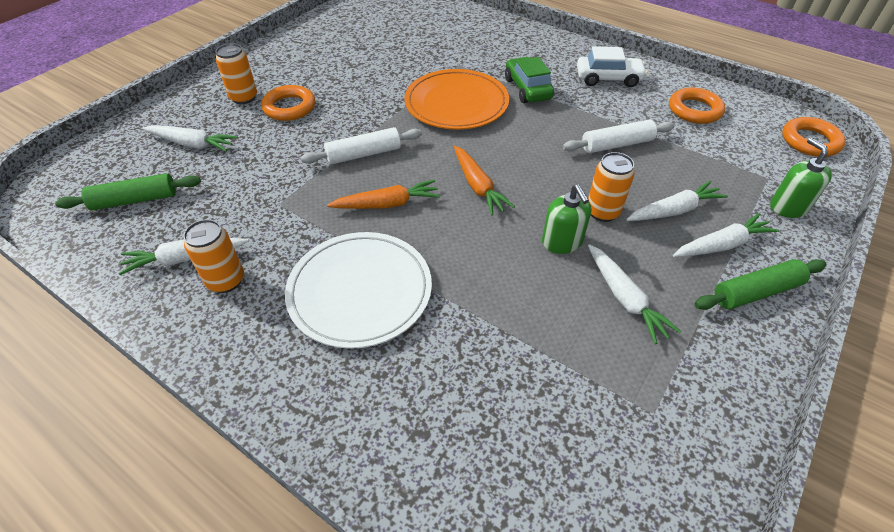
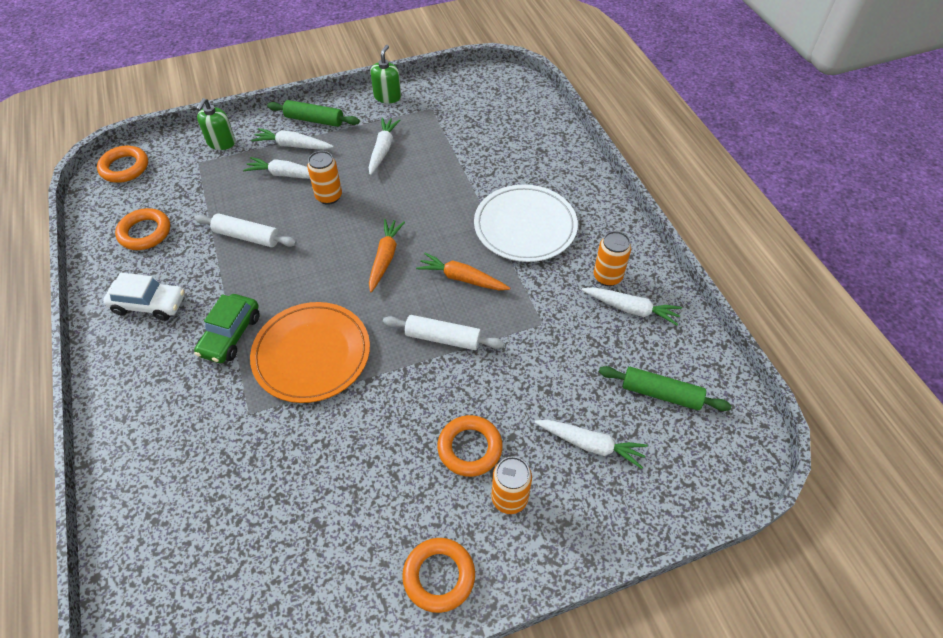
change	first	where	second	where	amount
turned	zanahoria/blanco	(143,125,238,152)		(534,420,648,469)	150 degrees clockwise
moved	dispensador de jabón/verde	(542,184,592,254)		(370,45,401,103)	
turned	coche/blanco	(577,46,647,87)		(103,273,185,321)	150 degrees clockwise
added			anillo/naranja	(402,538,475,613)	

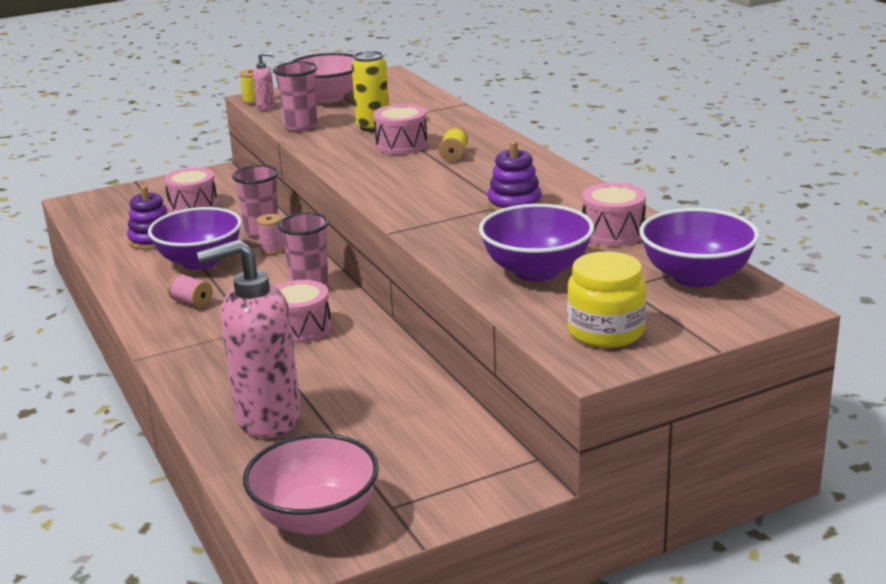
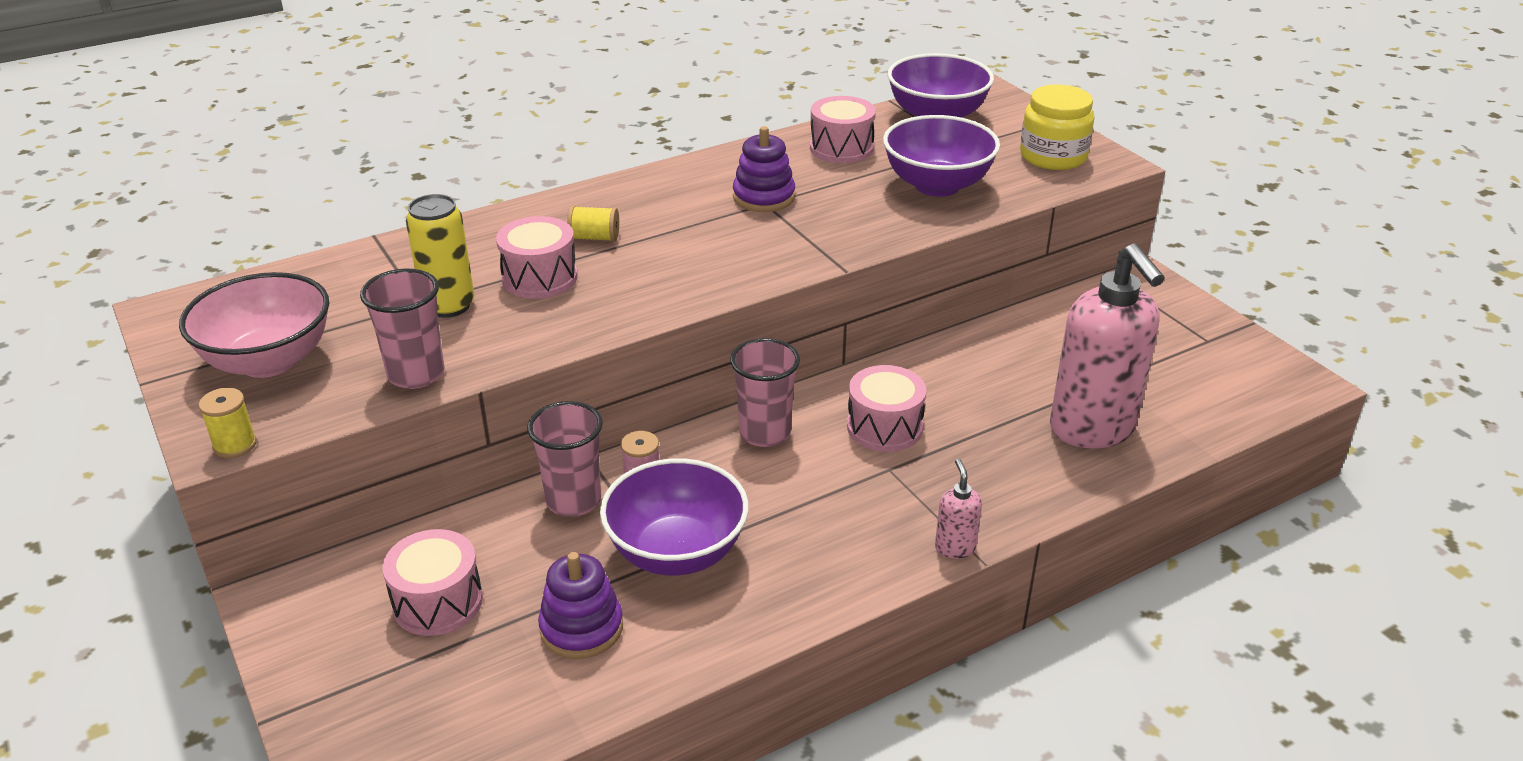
change	first	where	second	where	amount
removed	carrete/rosa	(168,273,213,308)			
removed	cuenco/rosa	(243,433,379,535)			
moved	dispensador de jabón/rosa	(253,52,275,110)		(935,459,982,559)	

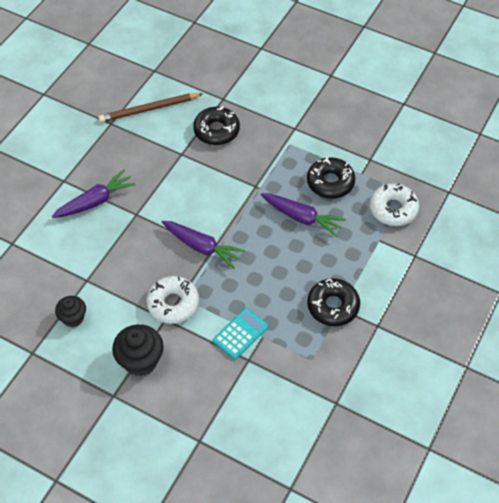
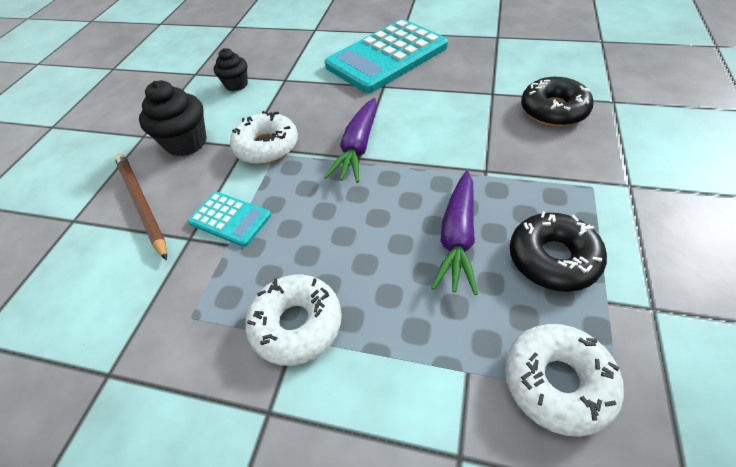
change	first	where	second	where	amount
replaced	zanahoria/morado	(52,169,136,218)	calculadora/turquesa	(325,19,448,93)	
moved	lápiz/marrón	(98,93,203,122)		(114,153,167,261)	
recoloured	rosquilla/negro	(307,278,360,326)	rosquilla/blanco	(246,275,342,366)	

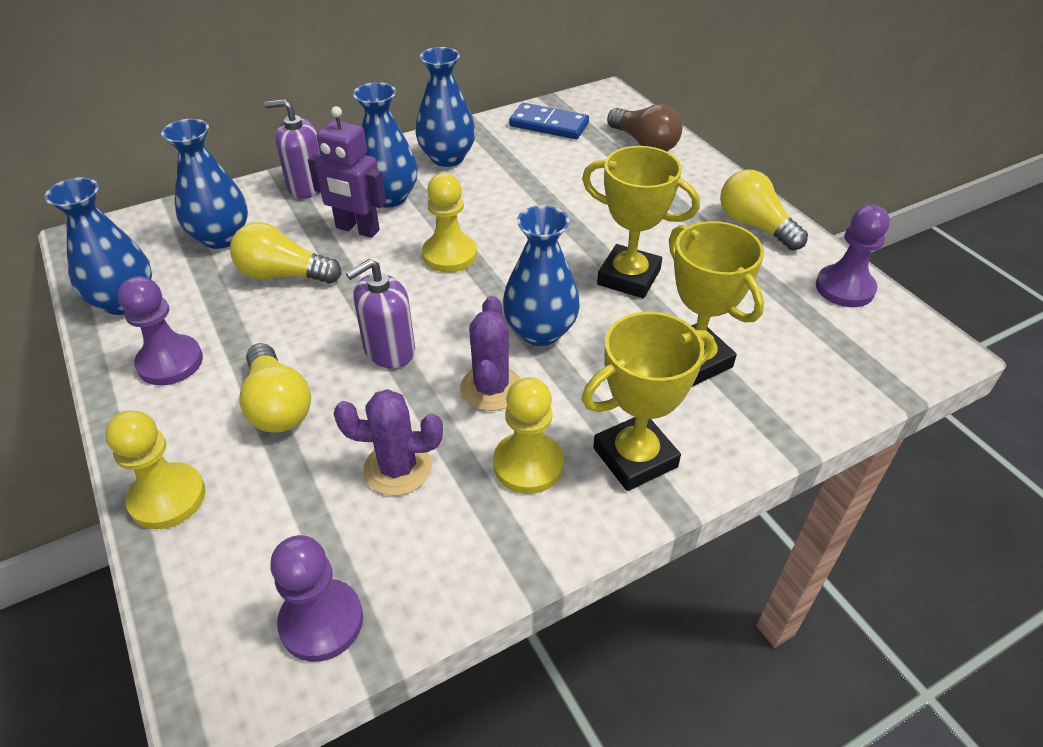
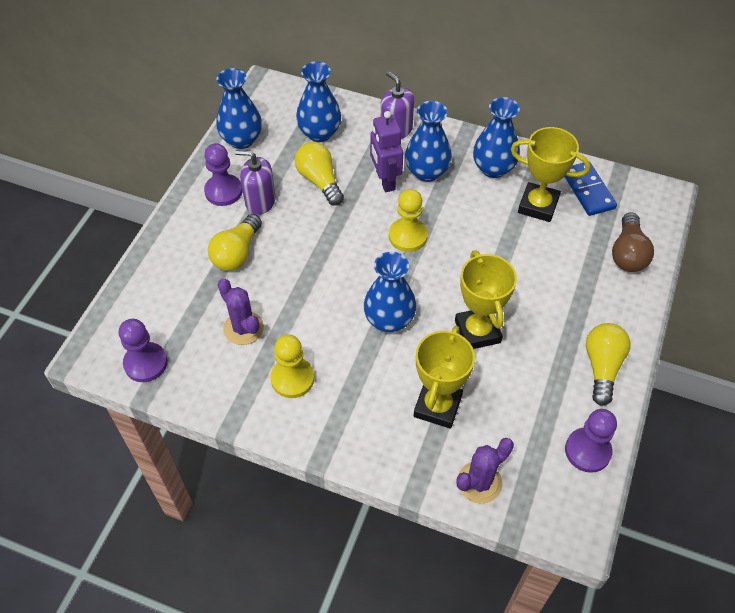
change	first	where	second	where	amount
removed	peón/amarillo	(105,410,206,529)			
moved	dispensador de jabón/morado	(346,259,415,368)		(235,150,275,215)	
moved	cactus/morado	(460,296,520,411)		(456,438,514,504)	
moved	trofeo/amarillo	(582,312,714,491)		(511,127,591,222)	

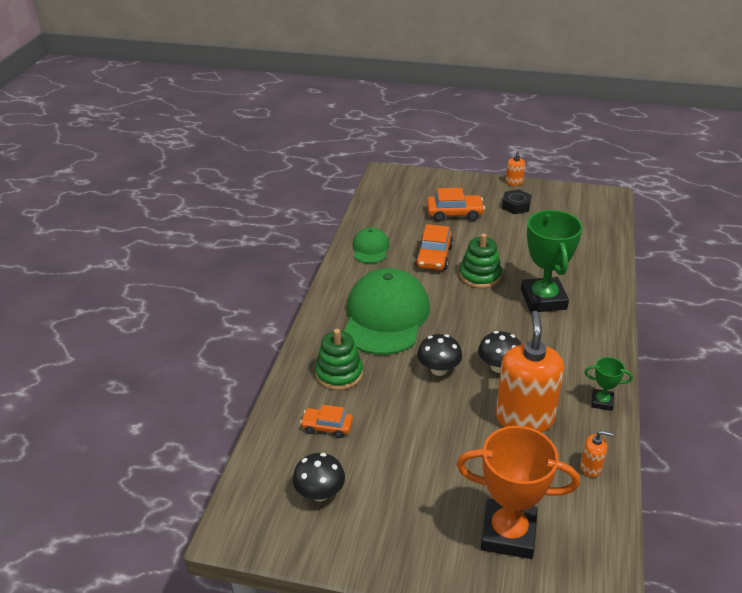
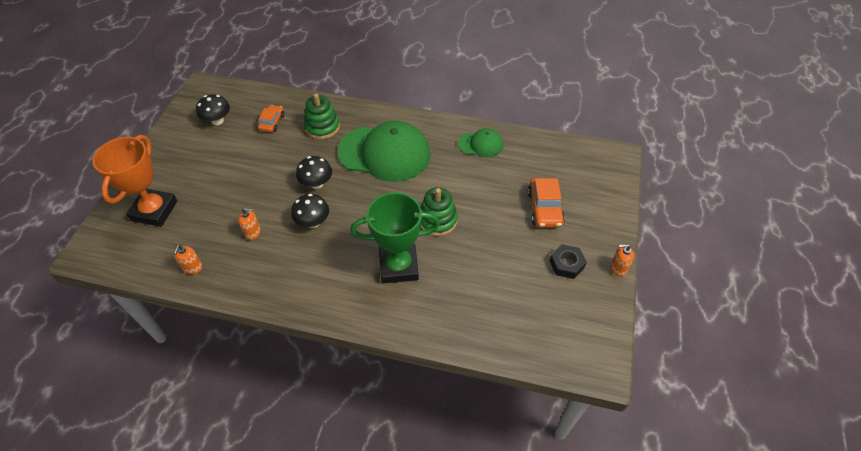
change	first	where	second	where	amount
removed	coche/naranja	(415,224,453,270)			
resized	dispensador de jabón/naranja	(496,311,564,432)		(238,207,261,240)	x0.43
removed	trofeo/verde	(584,357,633,411)			

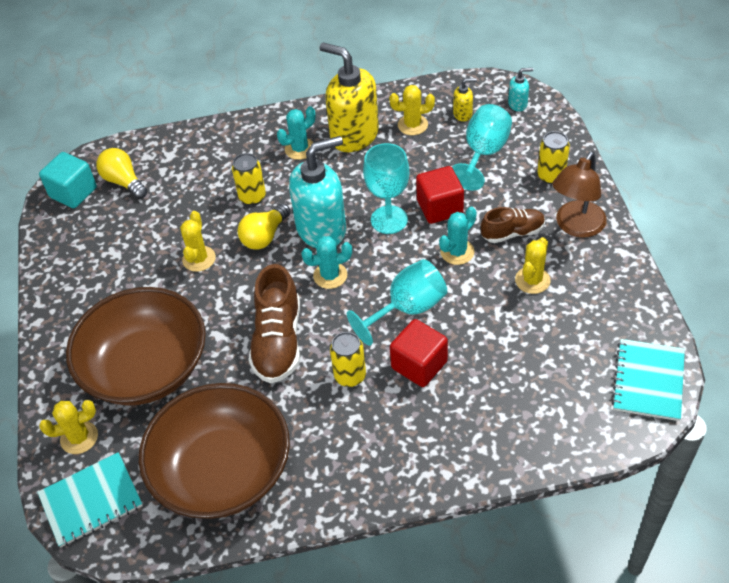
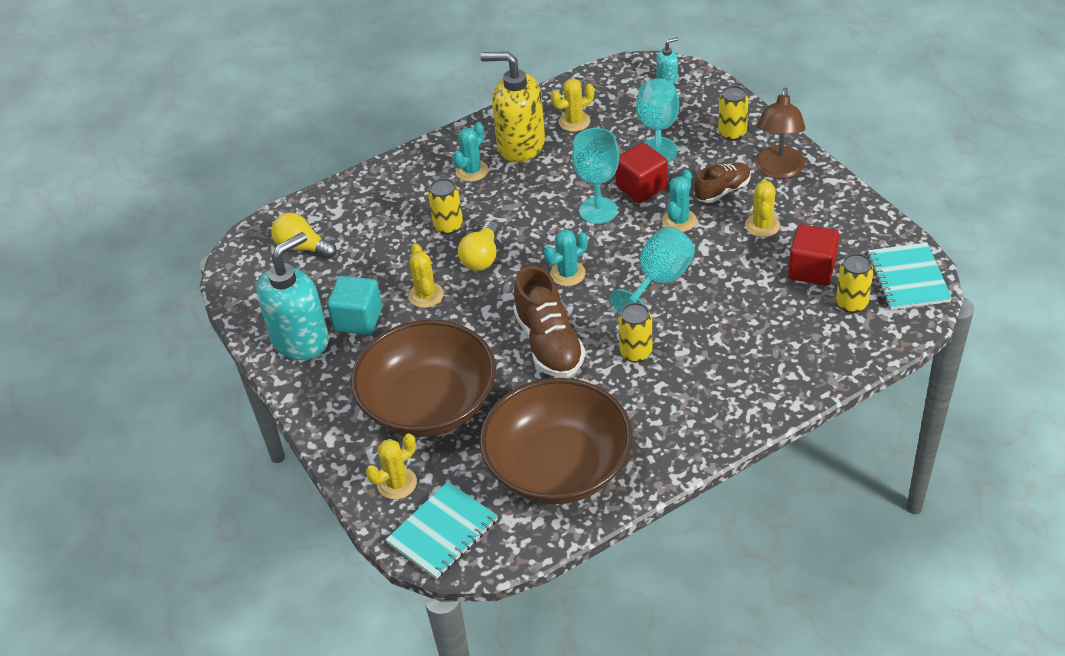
change	first	where	second	where	amount
moved	cubo/turquesa	(39,152,97,208)		(327,276,382,335)	
moved	dispensador de jabón/turquesa	(289,136,346,248)		(257,232,329,360)	
moved	cubo/rojo	(390,319,448,387)		(788,225,839,285)	
removed	dispensador de jabón/amarillo	(453,78,477,122)			
added			lata/amarillo	(836,253,874,313)	

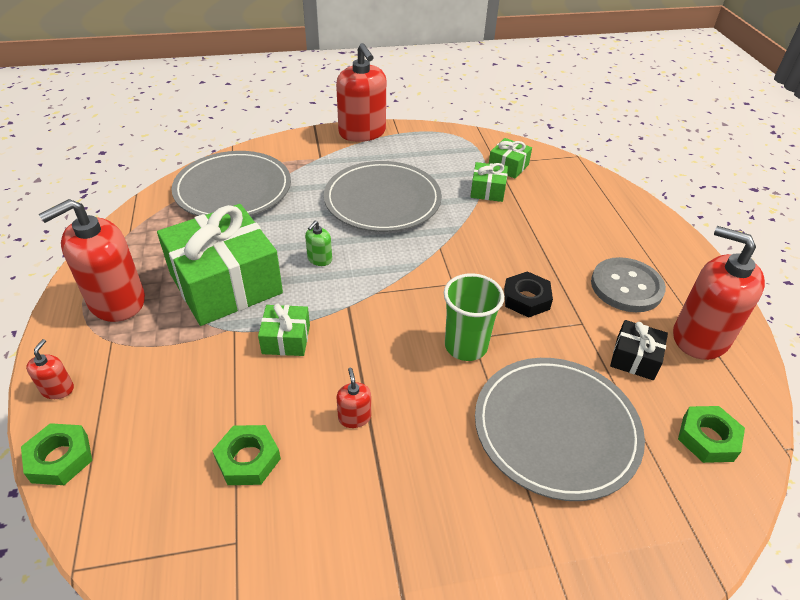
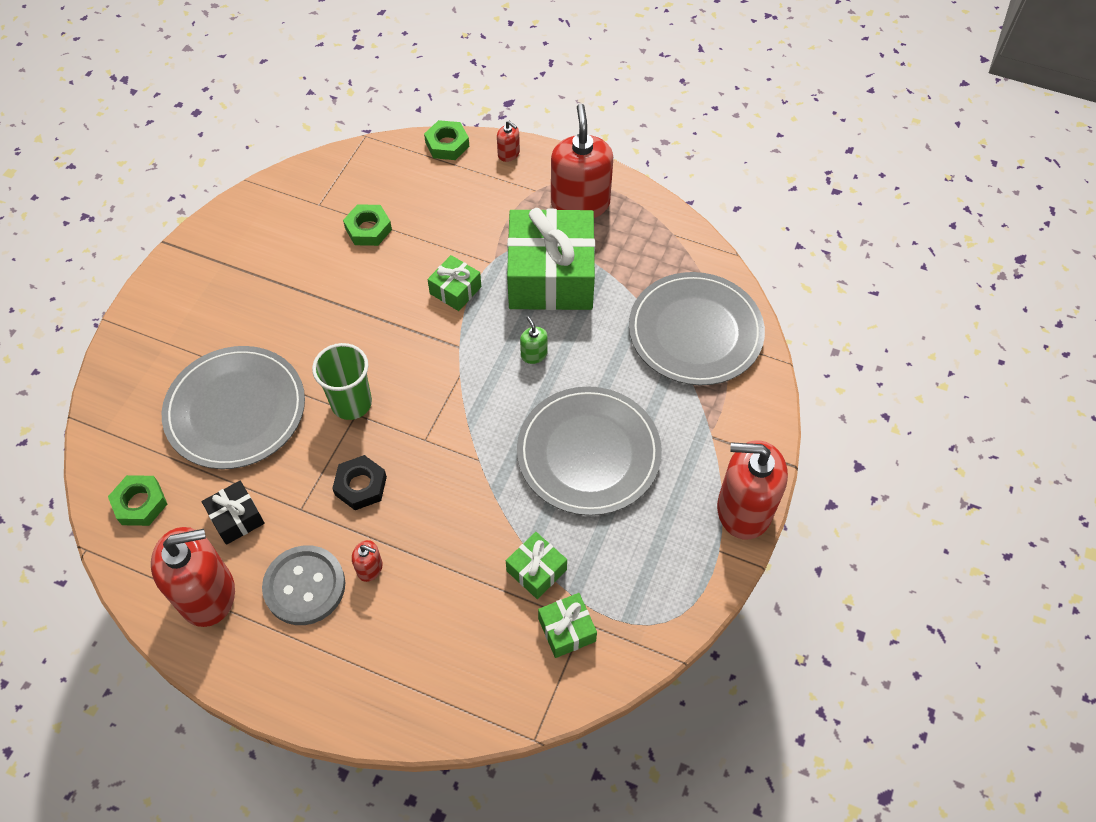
change	first	where	second	where	amount
moved	dispensador de jabón/rojo	(336,368,371,428)		(352,540,383,582)	

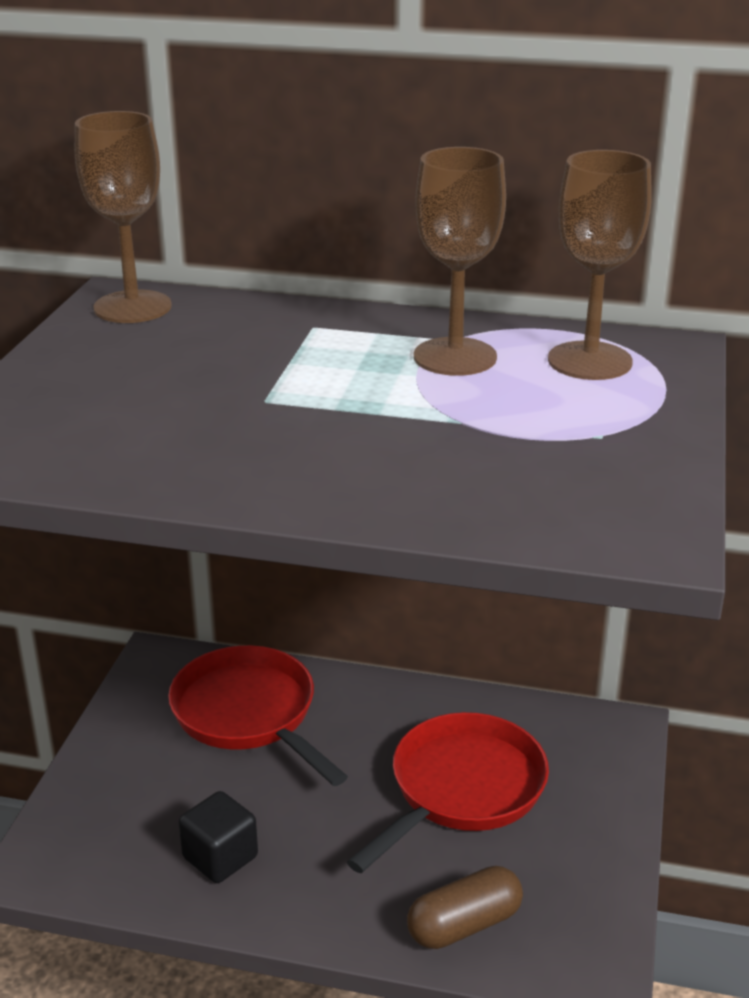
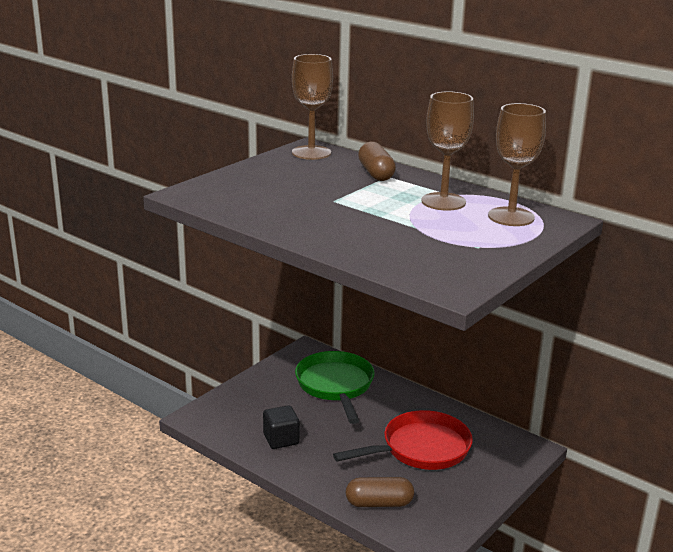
change	first	where	second	where	amount
recoloured	sartén/rojo	(168,645,348,786)	sartén/verde	(295,351,375,424)	
added			cápsula/marrón	(358,141,396,181)	

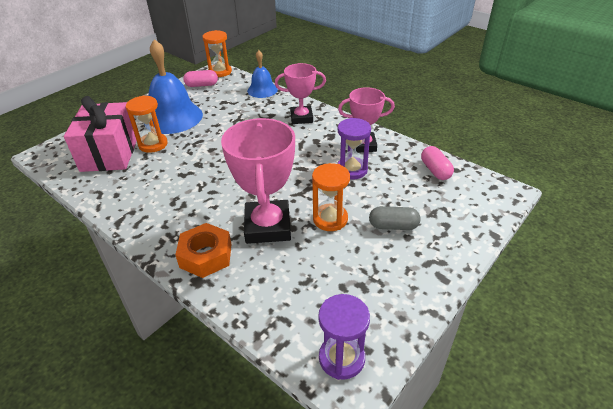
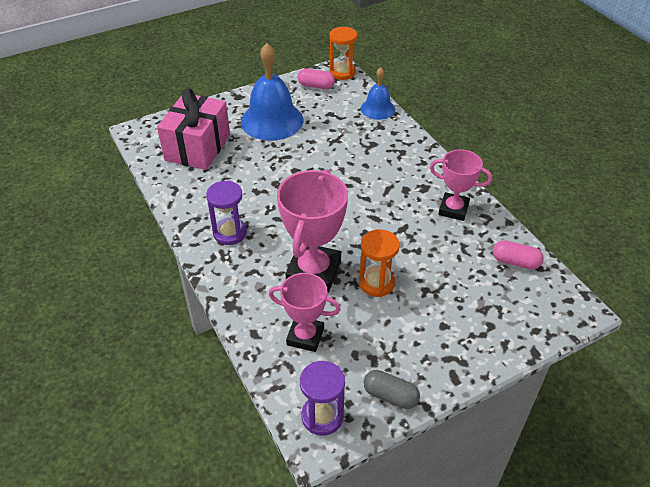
change	first	where	second	where	amount
removed	reloj de arena/naranja	(126,95,168,153)			
removed	tuerca/naranja	(175,223,231,278)			
moved	trofeo/rosa	(275,63,326,124)		(269,273,341,352)	
moved	reloj de arena/morado	(337,118,371,179)		(206,181,247,245)	
moved	cápsula/gris	(369,206,420,230)		(364,370,420,409)	
turned	cápsula/rosa	(421,146,454,180)		(493,240,544,269)	75 degrees counterclockwise

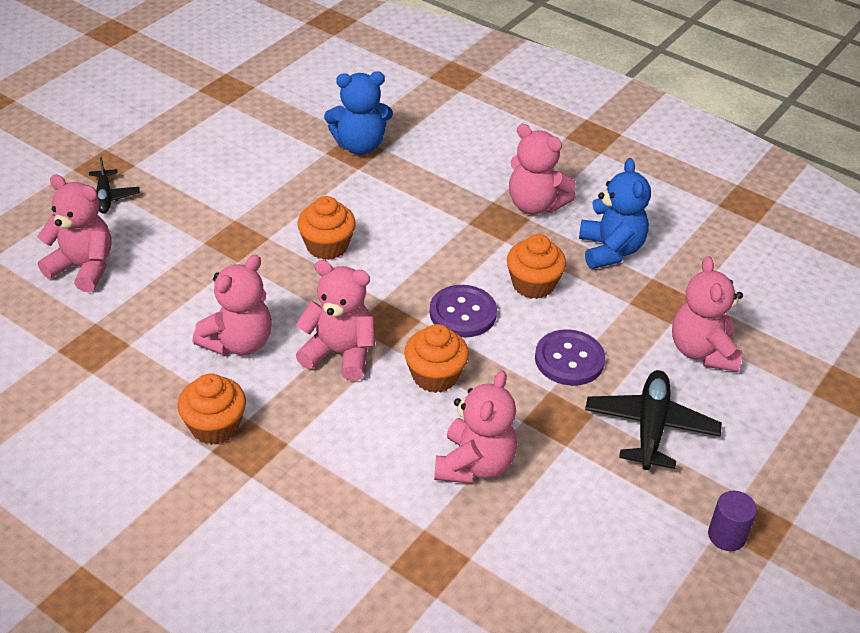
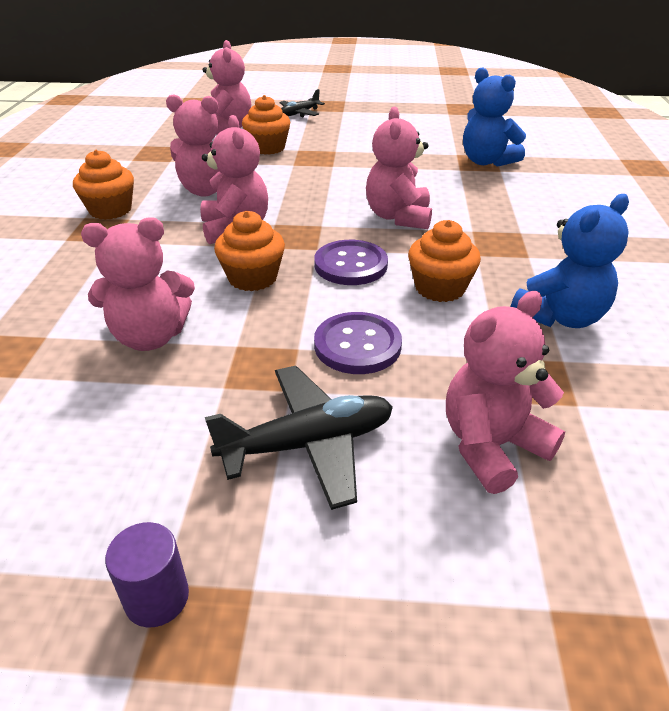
change	first	where	second	where	amount
moved	magdalena/naranja	(297,196,356,260)		(242,95,290,155)	
moved	osito/rosa	(509,124,576,214)		(366,107,432,229)	

